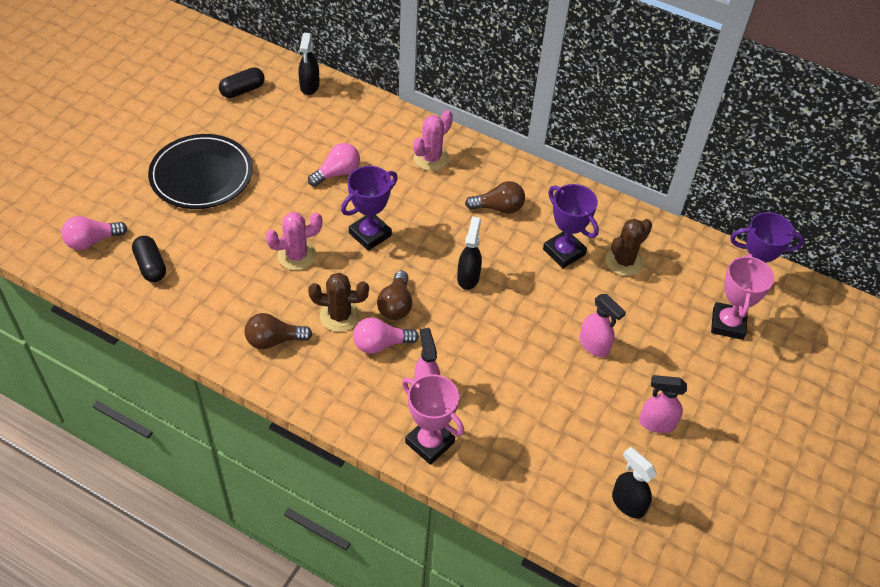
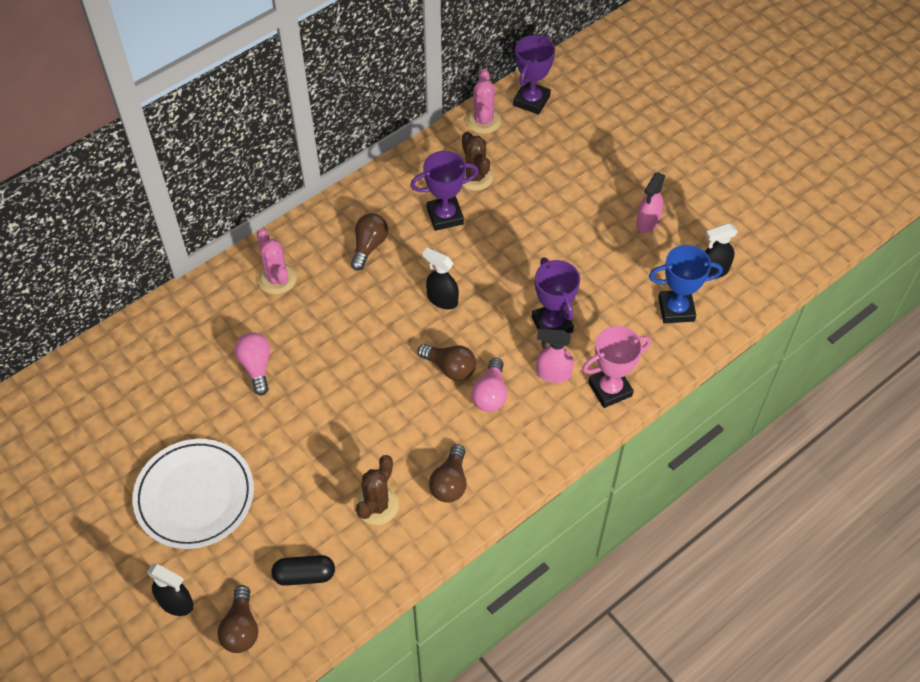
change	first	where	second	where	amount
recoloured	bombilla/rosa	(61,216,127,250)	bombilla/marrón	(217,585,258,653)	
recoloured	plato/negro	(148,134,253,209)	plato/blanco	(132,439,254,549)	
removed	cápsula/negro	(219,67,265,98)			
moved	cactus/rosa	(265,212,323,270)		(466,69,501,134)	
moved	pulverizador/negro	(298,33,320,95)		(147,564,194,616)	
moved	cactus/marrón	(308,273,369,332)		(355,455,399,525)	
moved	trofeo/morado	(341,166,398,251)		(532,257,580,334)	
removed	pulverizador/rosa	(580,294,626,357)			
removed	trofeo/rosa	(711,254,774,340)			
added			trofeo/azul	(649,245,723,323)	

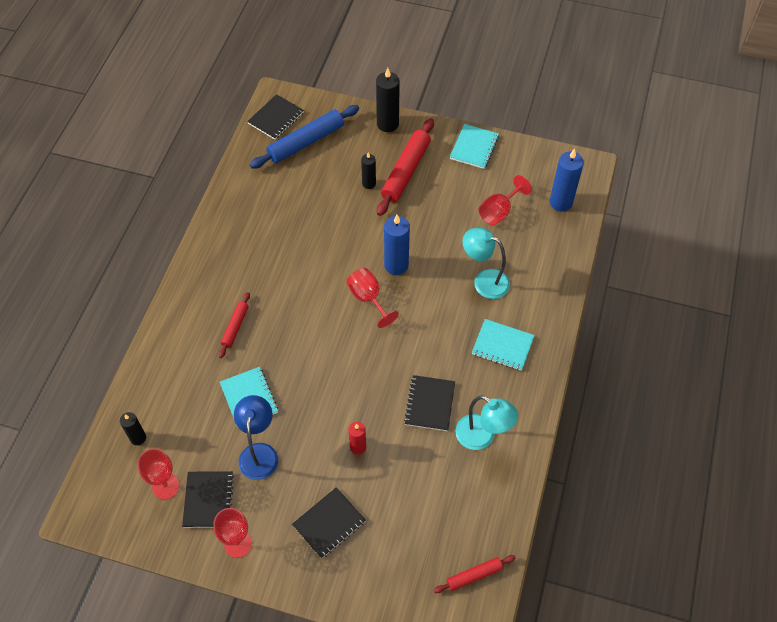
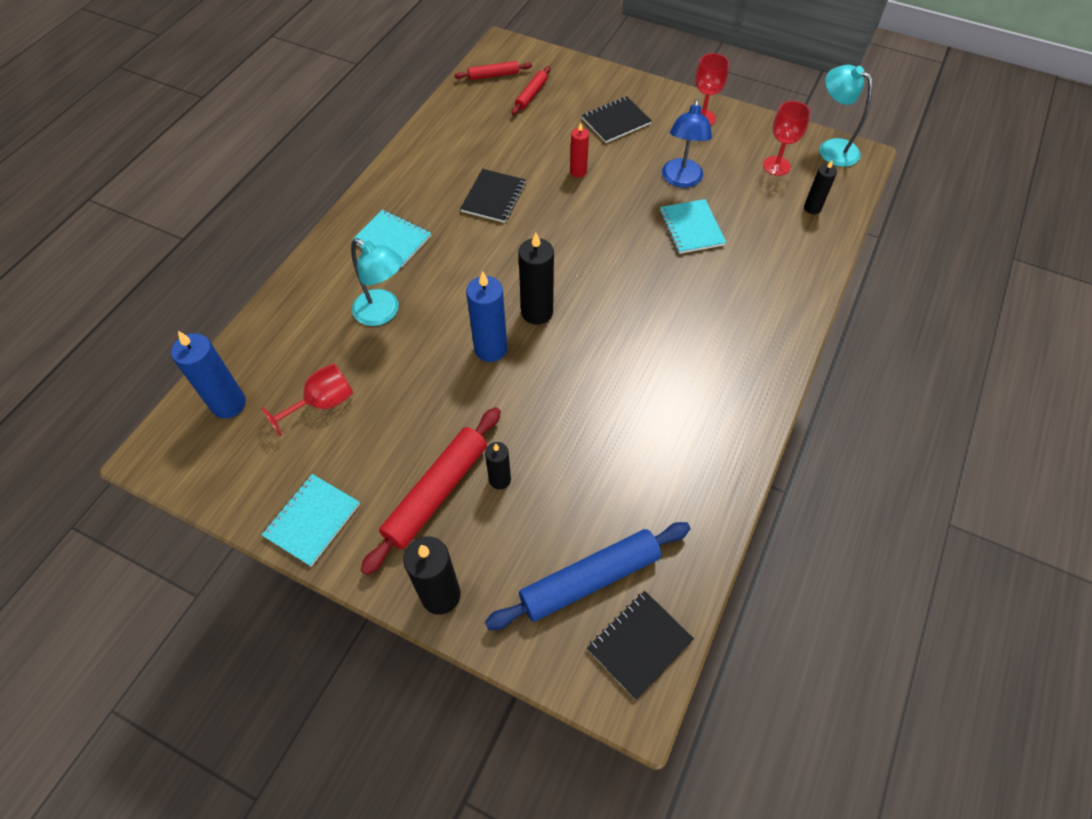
change	first	where	second	where	amount
removed	cuaderno/negro	(182,471,234,528)			
moved	rodillo/rojo	(219,292,250,358)		(512,66,551,115)	
replaced	copa/rojo	(347,268,399,328)	vela/negro	(518,232,554,325)	
moved	lámpara/turquesa	(455,395,518,450)		(820,65,873,167)	

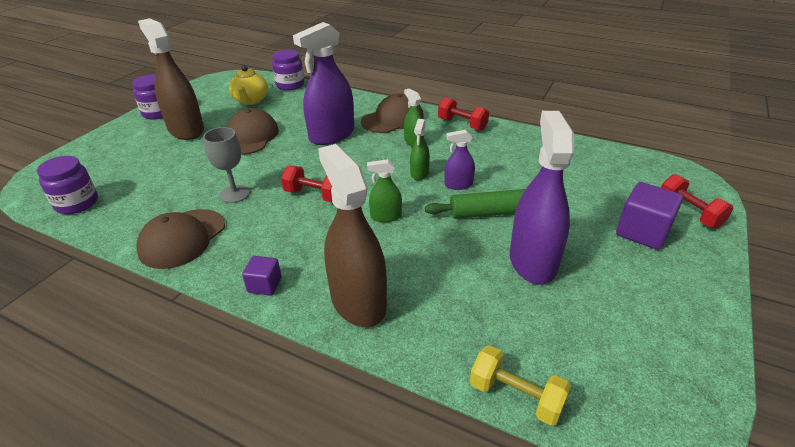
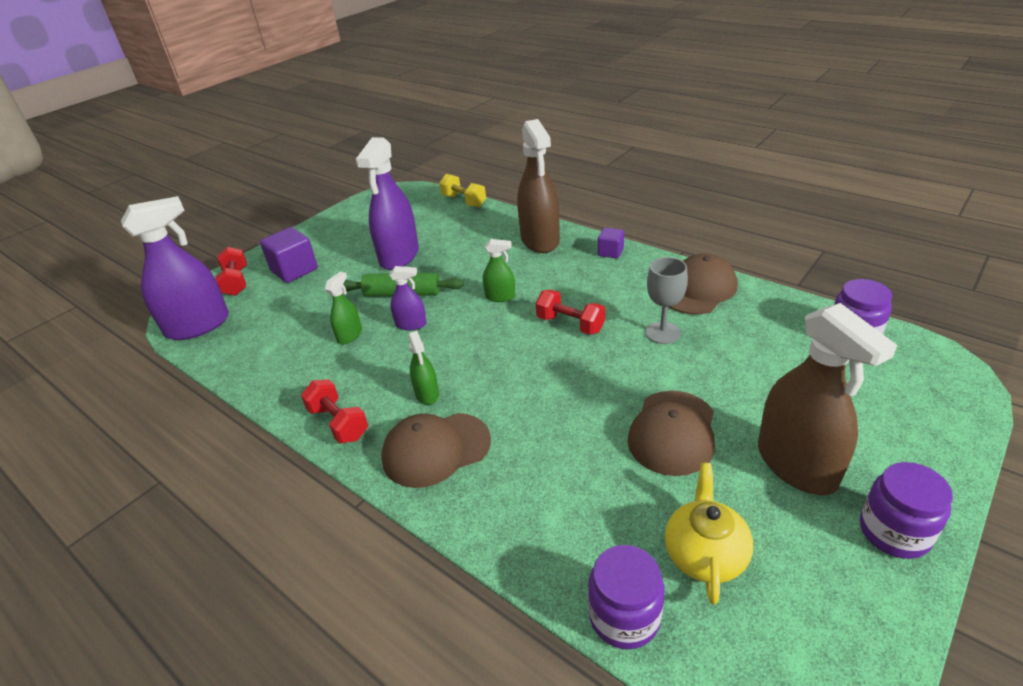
change	first	where	second	where	amount
moved	pulverizador/morado	(293,22,354,145)		(121,196,229,340)	
moved	pulverizador/verde	(410,119,430,180)		(325,272,362,344)	

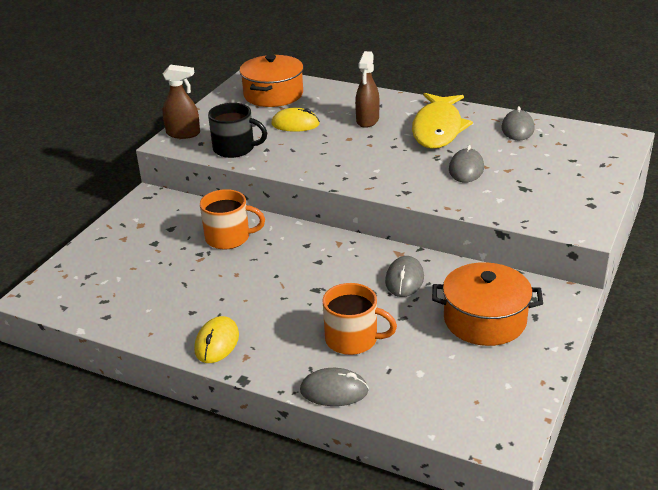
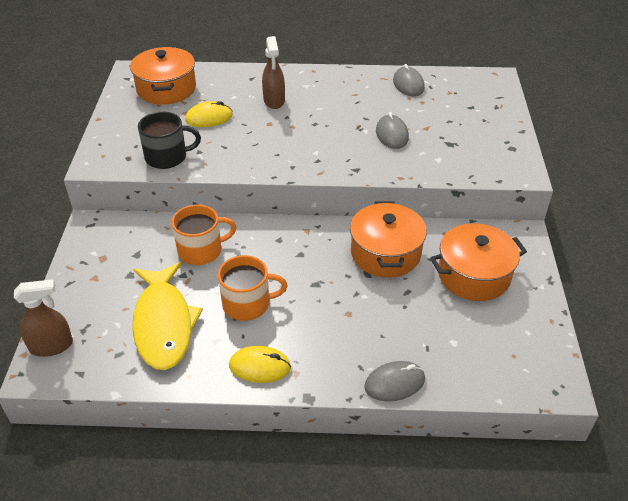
change	first	where	second	where	amount
moved	pulverizador/marrón	(162,65,200,139)		(14,279,73,357)	
turned	ratón/amarillo	(194,316,239,363)		(229,346,291,383)	75 degrees counterclockwise
moved	taza/naranja	(323,283,397,355)		(218,255,287,321)	
replaced	ratón/gris	(385,256,424,297)	olla/naranja	(350,201,427,278)	
moved	pez/amarillo	(412,93,473,149)		(132,262,203,370)	

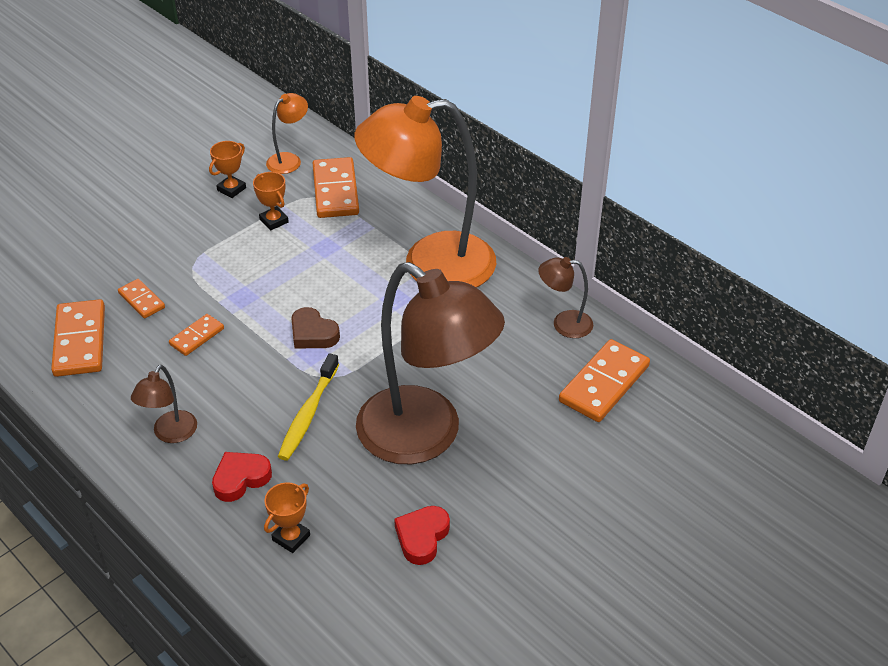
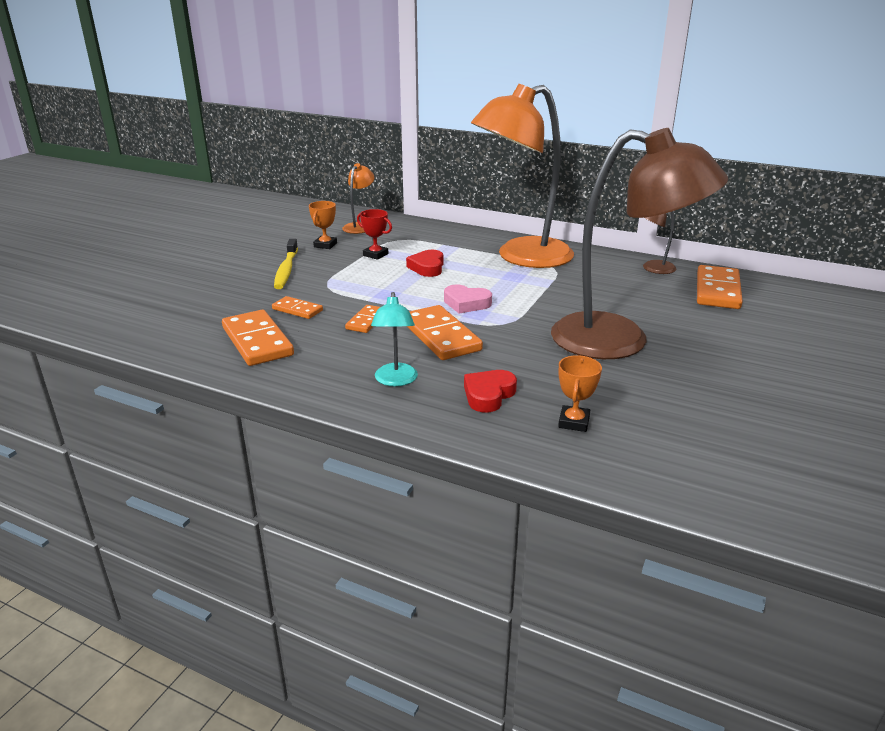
change	first	where	second	where	amount
recoloured	lámpara/marrón	(131,365,197,443)	lámpara/turquesa	(371,292,418,386)	
recoloured	trofeo/naranja	(253,172,289,231)	trofeo/rojo	(357,209,392,260)	
moved	cepillo de dientes/amarillo	(278,353,339,461)		(274,239,298,289)	
recoloured	corazón/marrón	(291,307,340,348)	corazón/rosa	(444,284,492,313)	
moved	ficha de dominó/naranja	(313,157,359,218)		(407,305,483,360)	
moved	corazón/rojo	(394,506,450,565)		(406,250,444,277)	

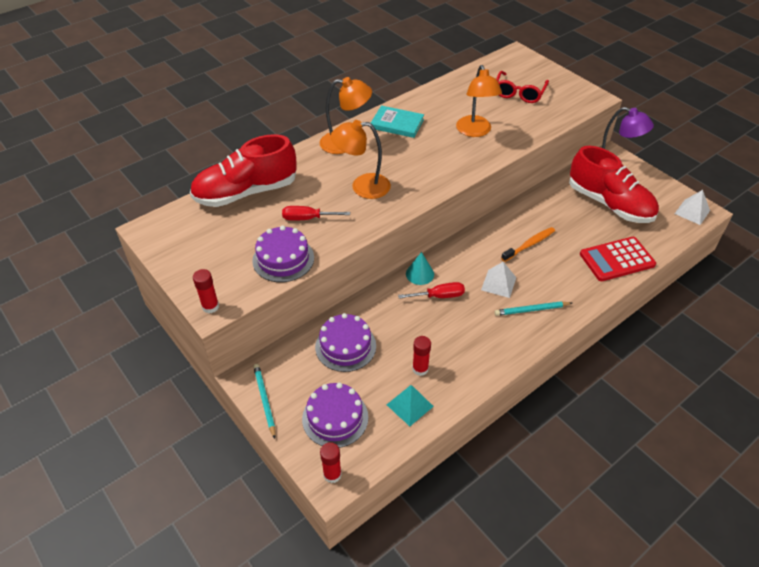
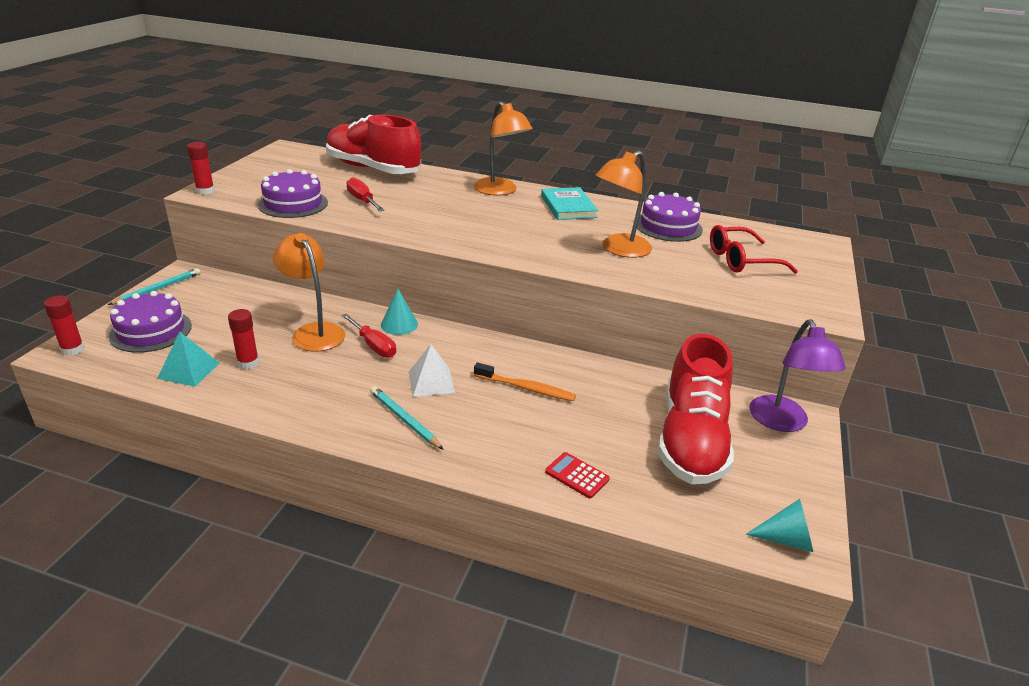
change	first	where	second	where	amount
moved	tarta/morado	(315,313,376,372)		(637,192,703,242)	
moved	lámpara/naranja	(331,120,391,199)		(273,233,345,352)	
resized	calculadora/rojo	(580,237,656,281)		(545,452,610,498)	x0.51
replaced	pirámide/blanco	(675,190,710,225)	cono/turquesa	(746,499,813,552)	

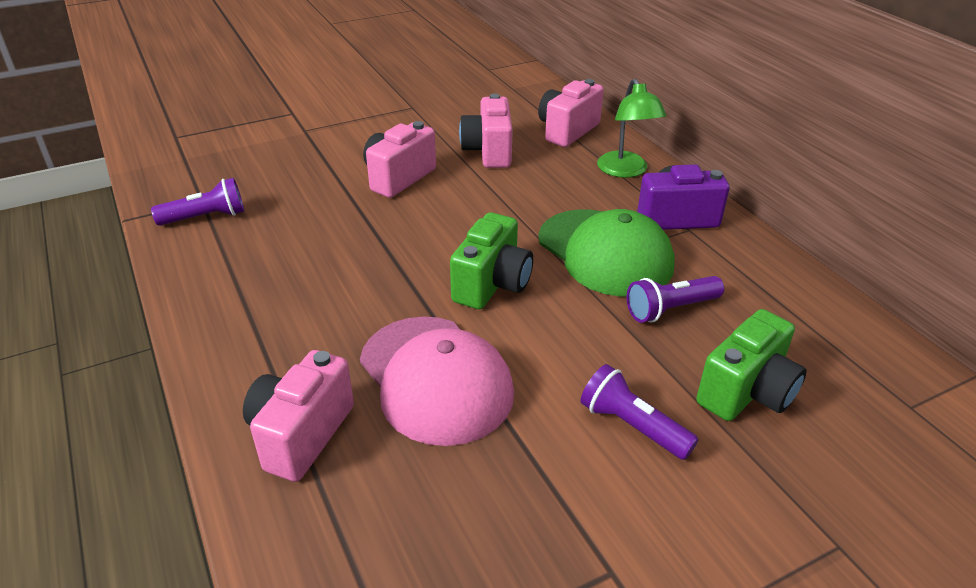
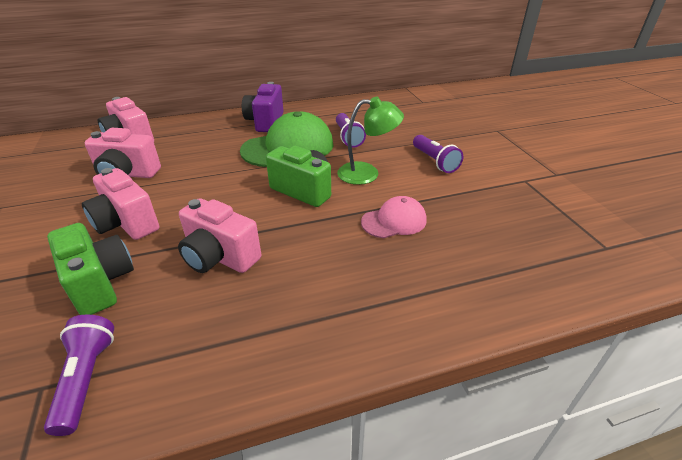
change	first	where	second	where	amount
moved	cámara/rosa	(243,350,354,482)		(178,198,261,273)	
resized	gorra/rosa	(360,316,514,446)		(361,196,427,238)	x0.56
turned	lámpara de mano/morado	(580,364,699,460)		(413,135,463,173)	75 degrees counterclockwise
moved	lámpara/verde	(597,79,667,178)		(337,97,404,185)	
moved	cámara/verde	(696,309,807,421)		(47,223,134,315)	

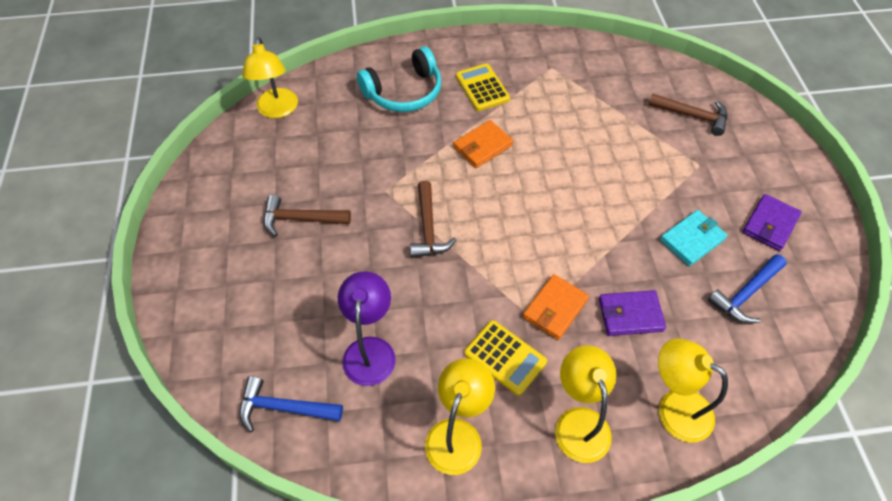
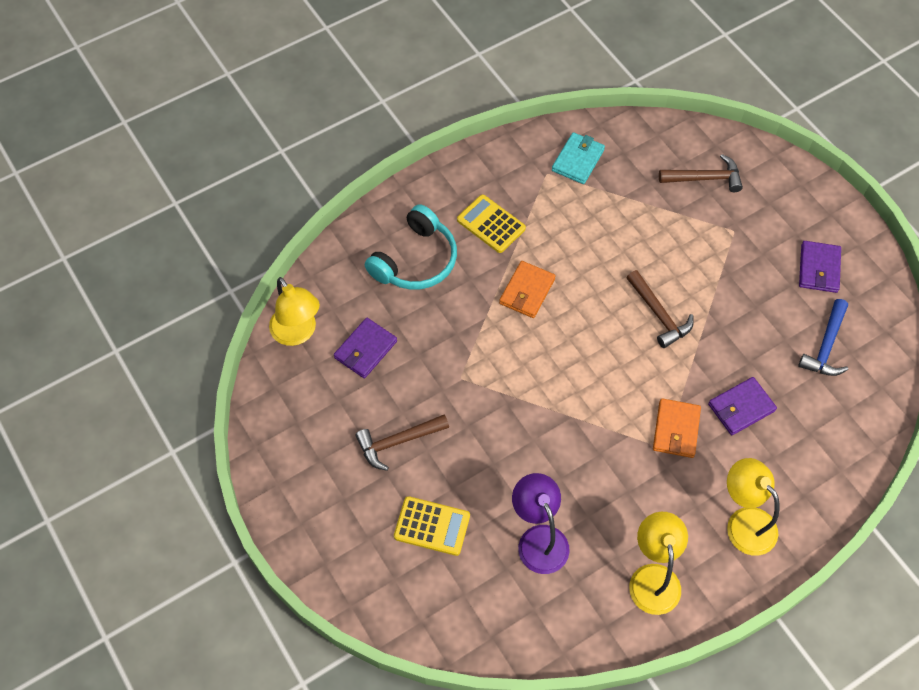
change	first	where	second	where	amount
removed	martillo/azul	(239,376,343,432)			
moved	martillo/marrón	(410,181,456,258)		(627,270,694,348)	
moved	calculadora/amarillo	(464,320,547,396)		(394,496,470,556)	
removed	lámpara/amarillo	(658,338,728,443)			
moved	cartera/turquesa	(660,210,727,266)		(552,132,605,184)	
added			cartera/morado	(334,318,397,378)	

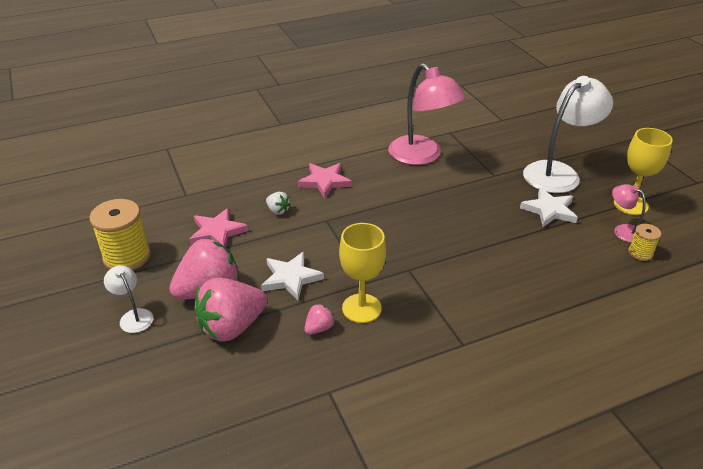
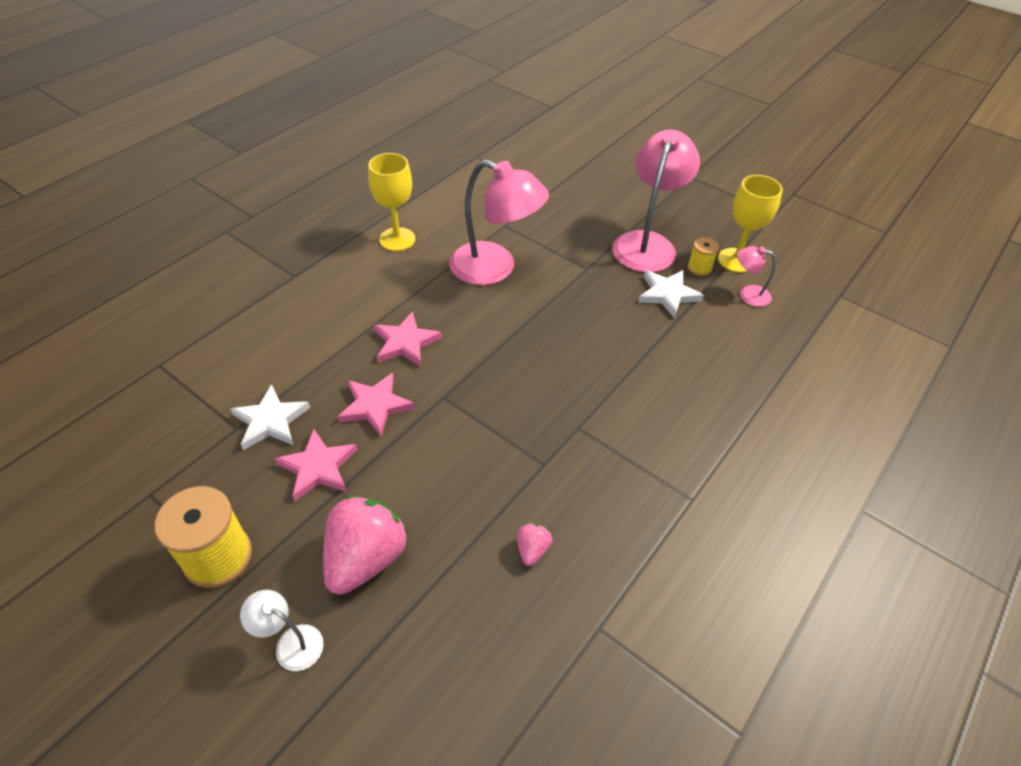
change	first	where	second	where	amount
removed	fresa/rosa	(194,277,267,342)			
moved	estrella/blanco	(261,252,324,300)		(230,384,310,450)	
replaced	fresa/blanco	(266,192,291,215)	estrella/rosa	(338,373,415,437)	
moved	copa/amarillo	(339,223,386,323)		(368,153,415,251)	
recoloured	lámpara/blanco	(523,76,613,193)	lámpara/rosa	(612,130,700,272)	
moved	carrete/amarillo	(628,224,661,261)		(688,237,719,276)	

